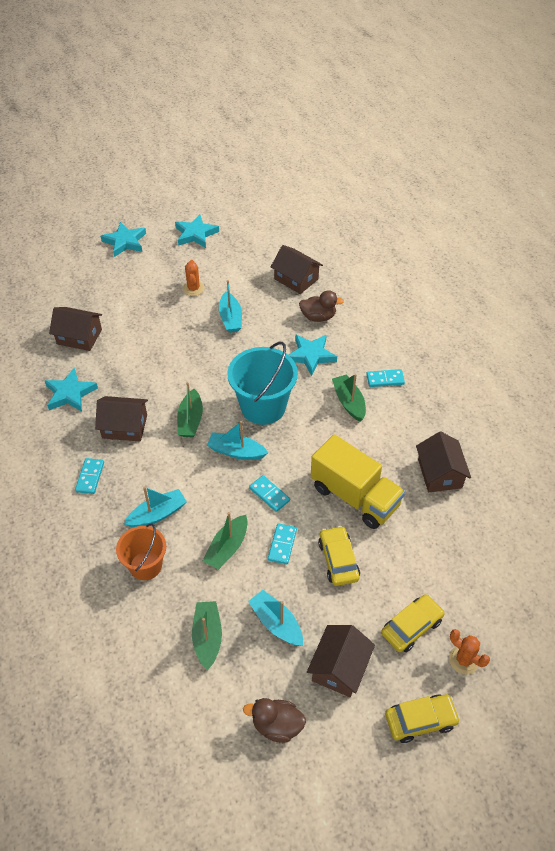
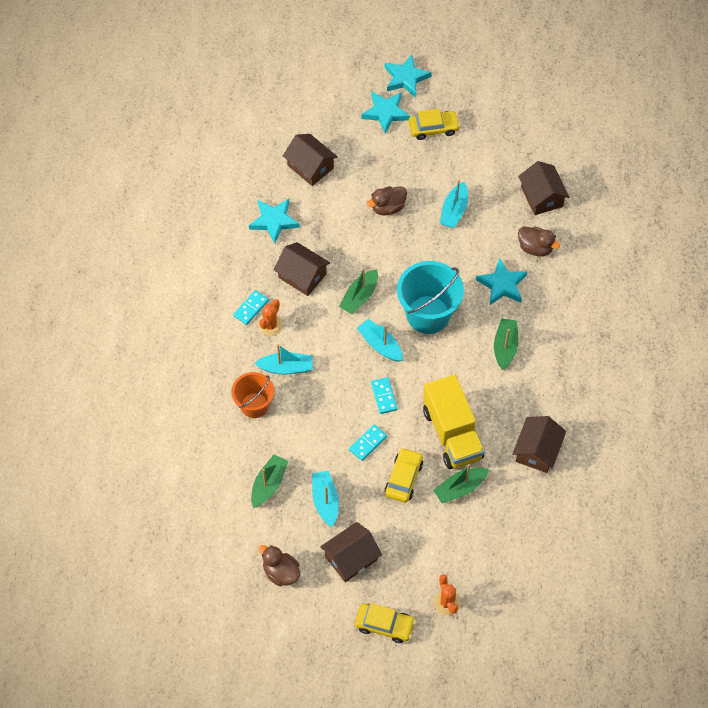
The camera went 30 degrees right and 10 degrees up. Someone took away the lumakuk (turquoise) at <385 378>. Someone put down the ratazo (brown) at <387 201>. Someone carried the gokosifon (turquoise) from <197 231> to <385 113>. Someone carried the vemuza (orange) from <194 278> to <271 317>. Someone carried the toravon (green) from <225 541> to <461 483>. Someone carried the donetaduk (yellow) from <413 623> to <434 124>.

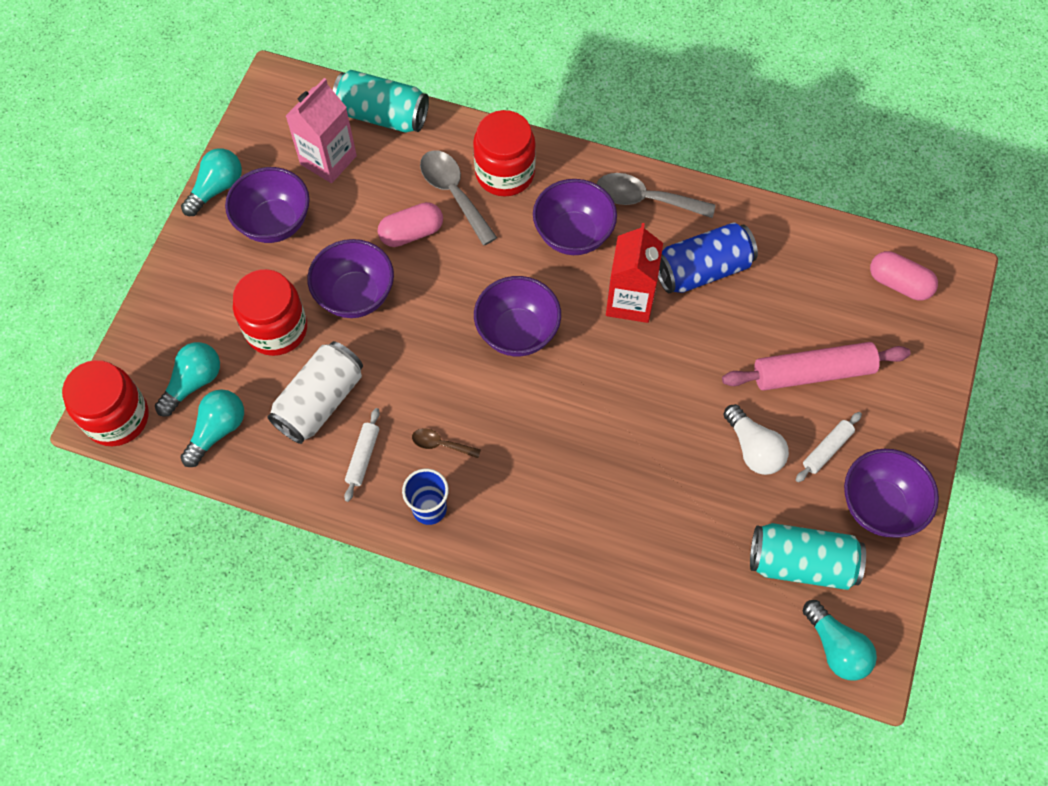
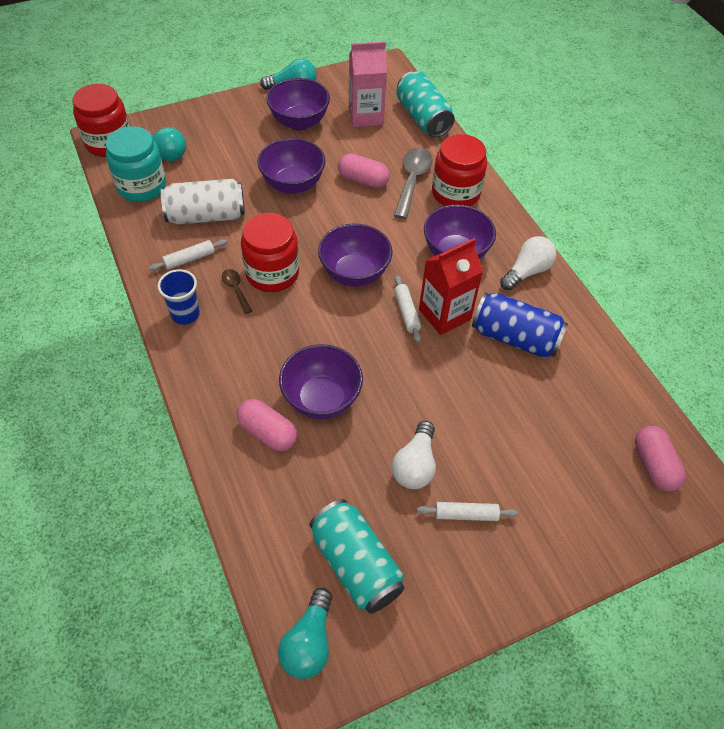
The camera went 45 degrees right and 10 degrees down. Someone took away the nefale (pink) at <816 366>. Someone put down the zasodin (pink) at <267 425>. Someone put down the nefale (white) at <407 309>. Someone carried the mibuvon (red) from <270 312> to <270 252>. Someone carried the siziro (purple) from <891 493> to <321 381>. Someone swapped the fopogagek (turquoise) at <212 428> for the mibuvon (turquoise) at <136 164>. Someone swapped the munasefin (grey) at <655 195> for the fopogagek (white) at <528 263>.

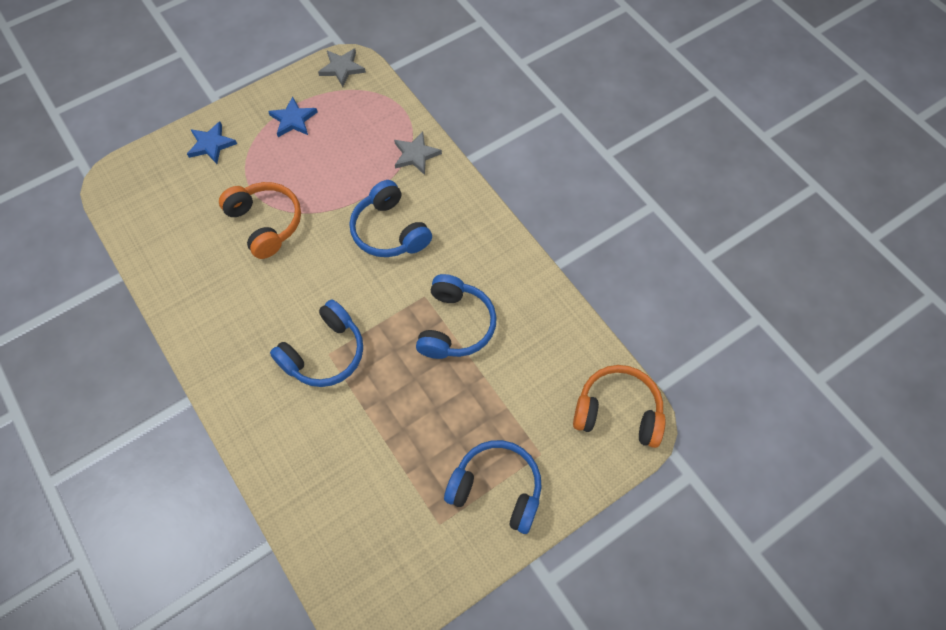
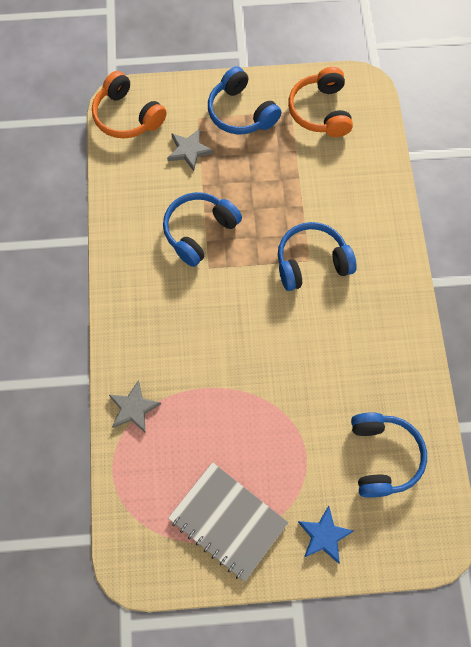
The camera went 150 degrees left and 5 degrees up. Someone carried the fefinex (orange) from <260 220> to <320 102>. Someone carried the gokosifon (grey) from <342 68> to <190 150>. Someone carried the fefinex (blue) from <391 218> to <389 455>. Someone swapped the gokosifon (blue) at <292 116> for the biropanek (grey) at <228 522>.

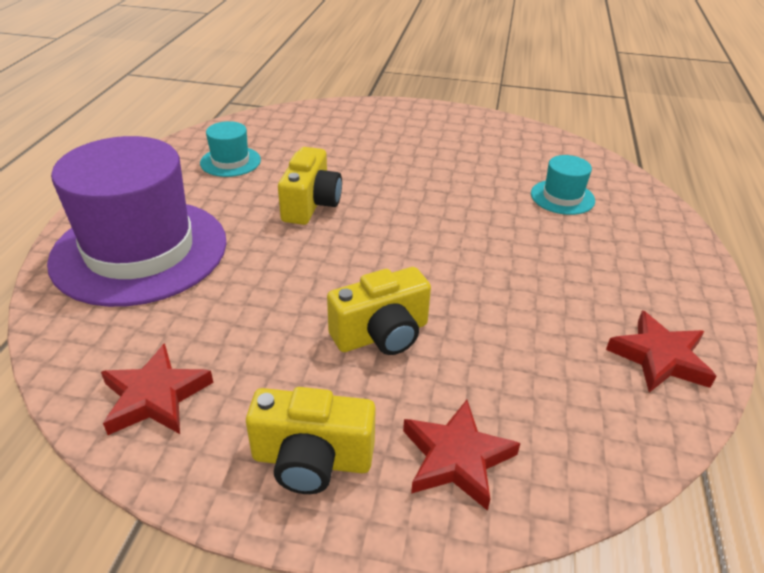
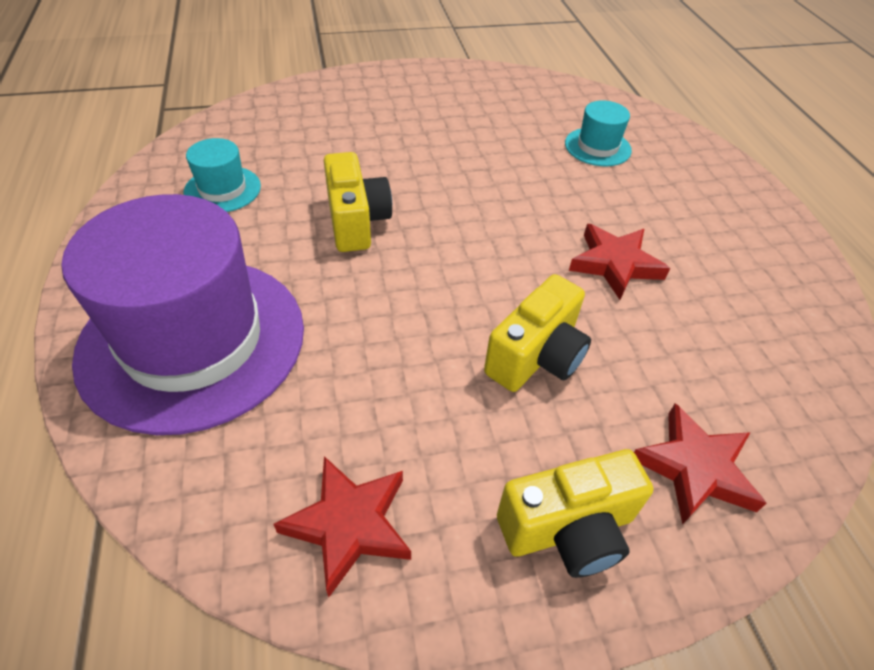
The camera went 25 degrees left and 10 degrees up. Someone carried the gokosifon (red) from <661 352> to <619 262>.

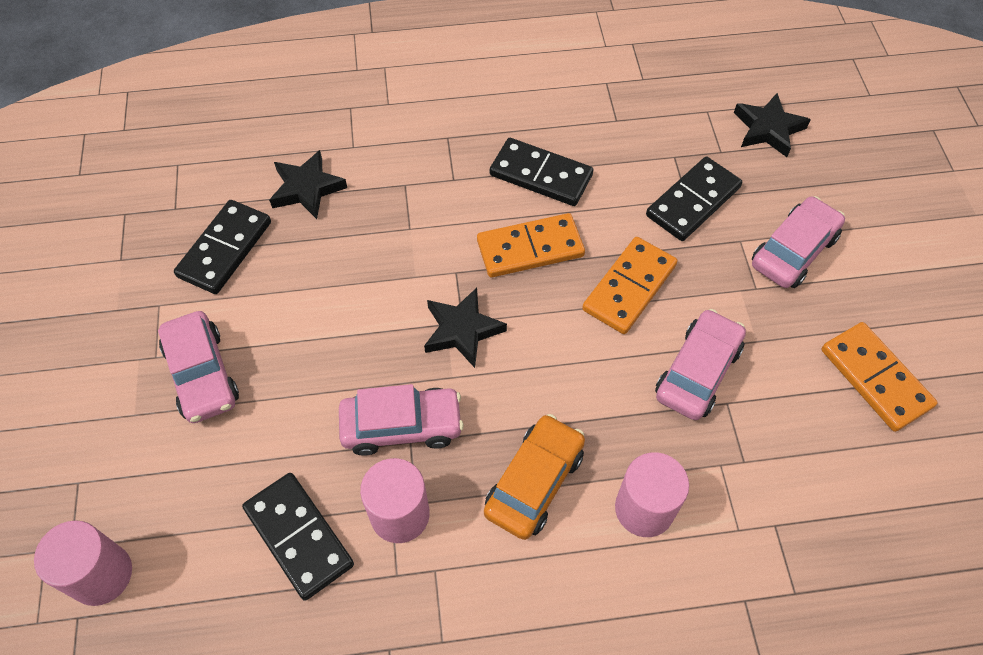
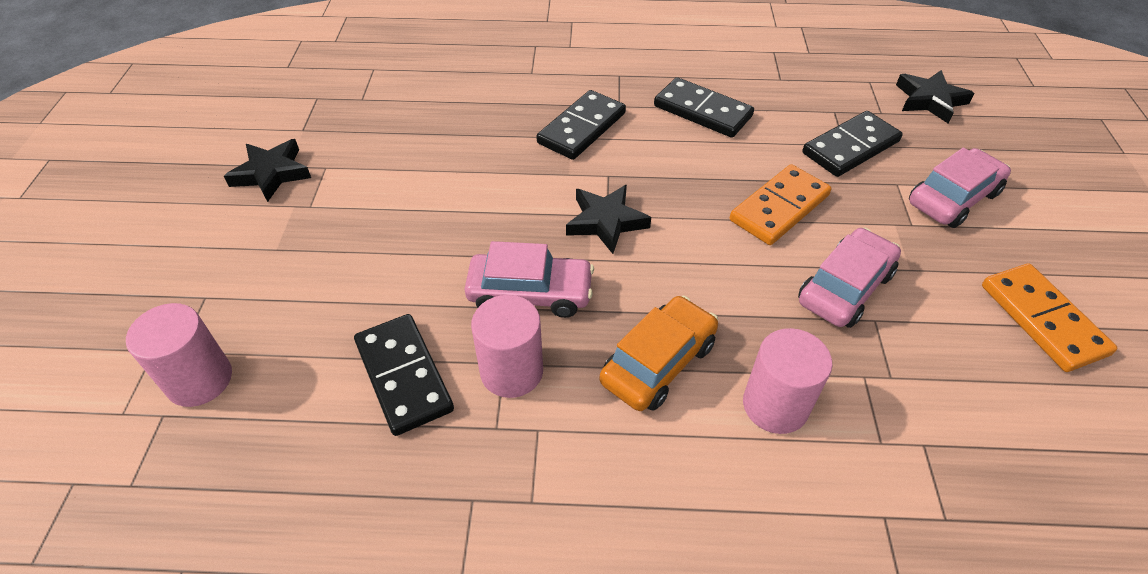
The camera went 10 degrees right and 10 degrees down. Someone took away the donetaduk (pink) at <198 367>. Someone took away the lumakuk (orange) at <531 245>. Someone carried the lumakuk (black) from <222 247> to <581 125>. Someone carried the gokosifon (black) from <308 184> to <267 170>.

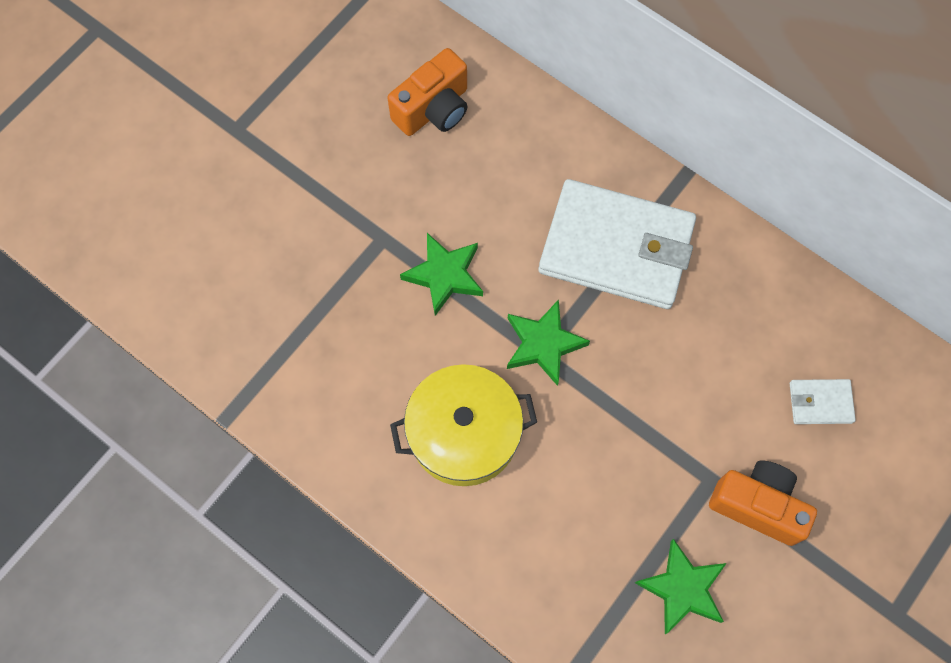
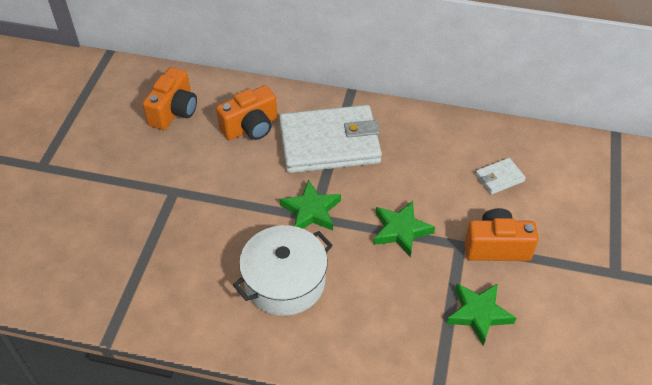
The camera went 25 degrees left and 20 degrees down. Someone put down the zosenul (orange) at <246 112>. Someone carried the gokosifon (green) from <441 274> to <404 229>. Someone repainted the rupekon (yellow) at <463 425>, which became the rupekon (white) at <283 270>.

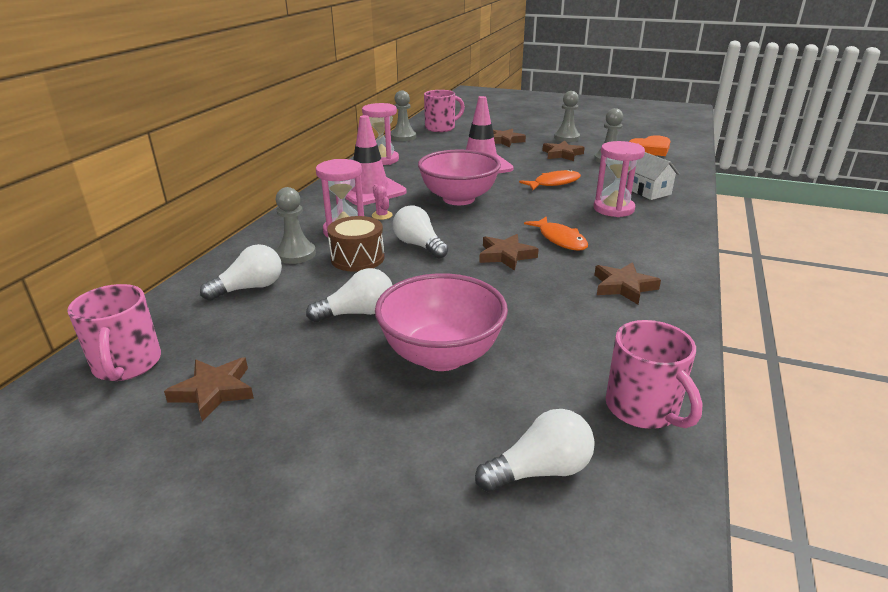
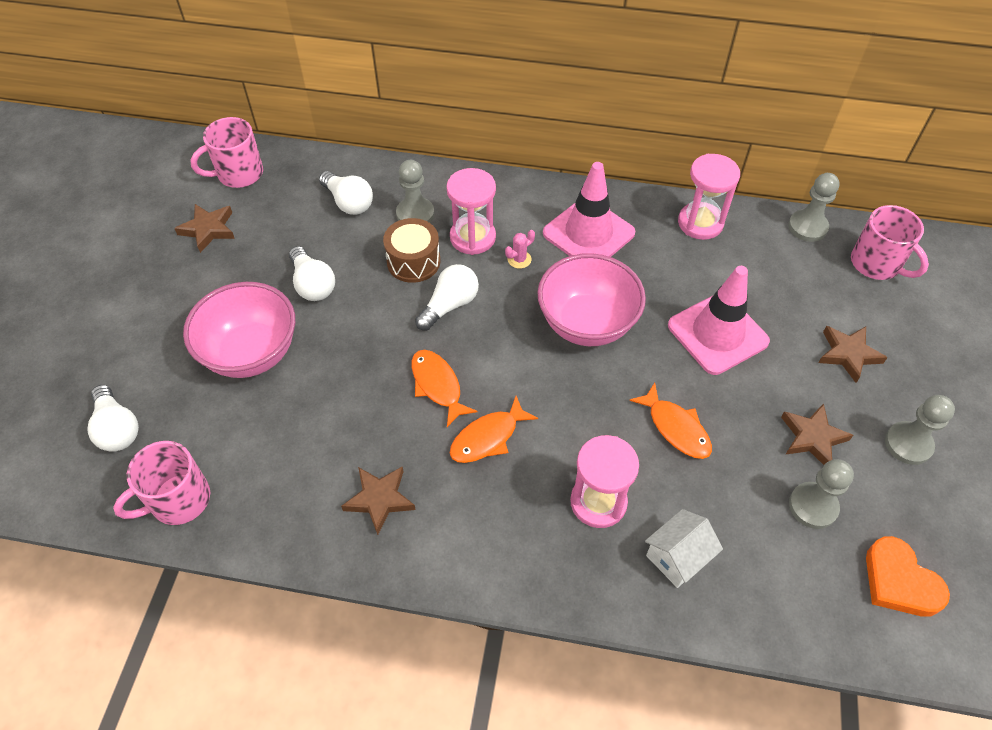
The camera went 80 degrees right and 25 degrees up. Someone swapped the gokosifon (brown) at <509 252> for the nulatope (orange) at <444 388>.

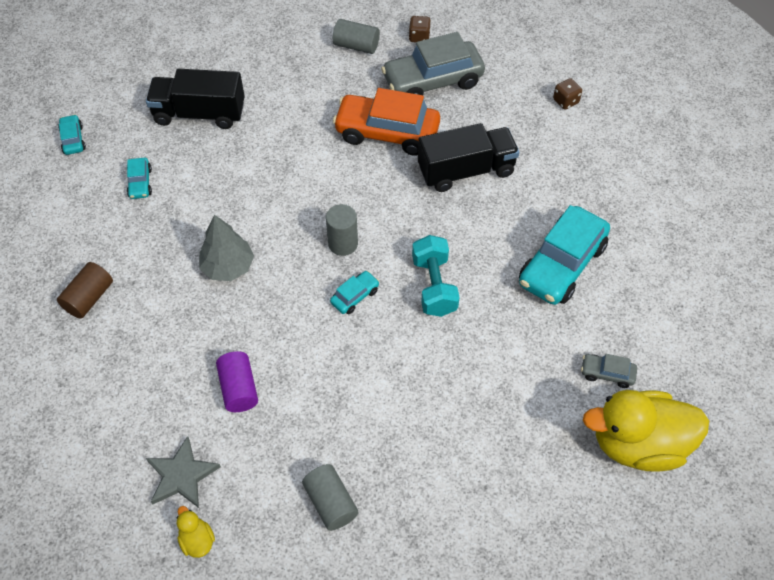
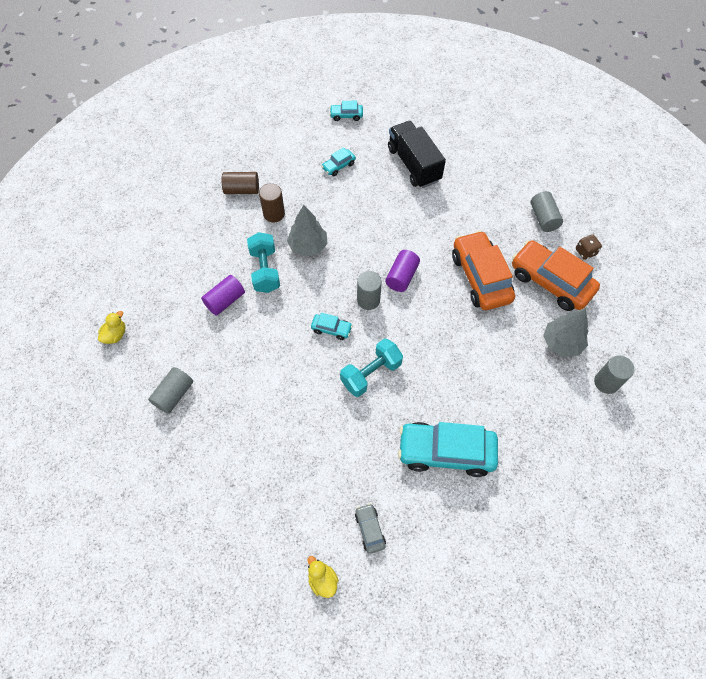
The camera went 60 degrees right and 5 degrees up. Someone took away the gokosifon (grey) at <183 472>. Someone took away the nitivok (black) at <468 157>. Someone put down the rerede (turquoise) at <263 262>. Someone put down the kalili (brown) at <272 202>. Someone put down the kalili (purple) at <402 271>. Someone put down the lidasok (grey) at <565 332>. Someone swapped the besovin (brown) at <567 94> for the kalili (grey) at <614 375>. Someone repainted the donetaduk (grey) at <433 63>, which became the donetaduk (orange) at <556 275>. Someone rotated the donetaduk (turquoise) at <72 134> by 135 degrees counterclockwise. Someone scaled the ratazo (yellow) at <646 431> by 0.41.

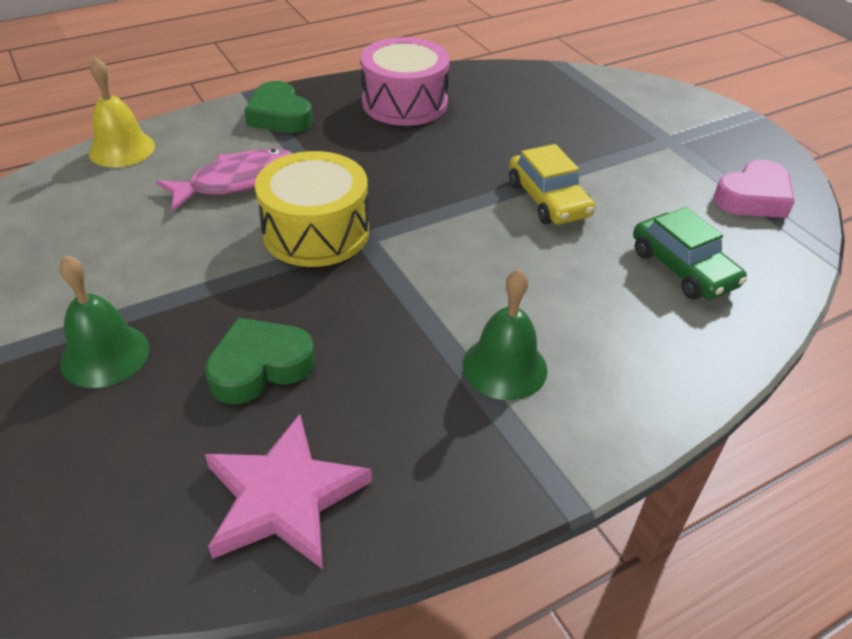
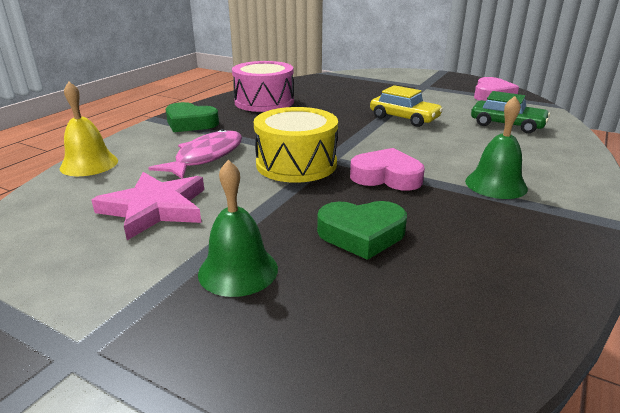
The camera went 30 degrees left and 15 degrees down. Someone put down the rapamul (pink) at <387 169>. Someone carried the gokosifon (pink) from <288 491> to <148 206>. Someone rotated the rapamul (green) at <260 361> by 120 degrees counterclockwise.

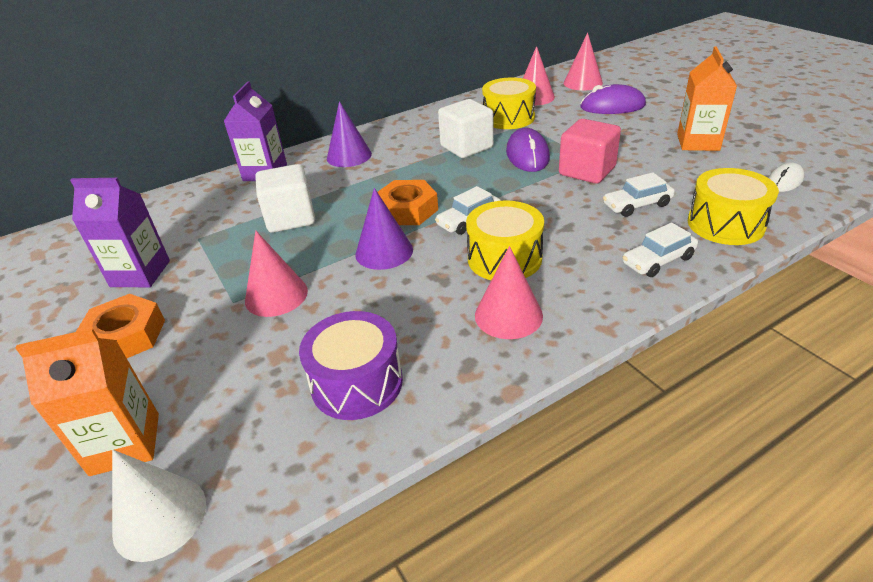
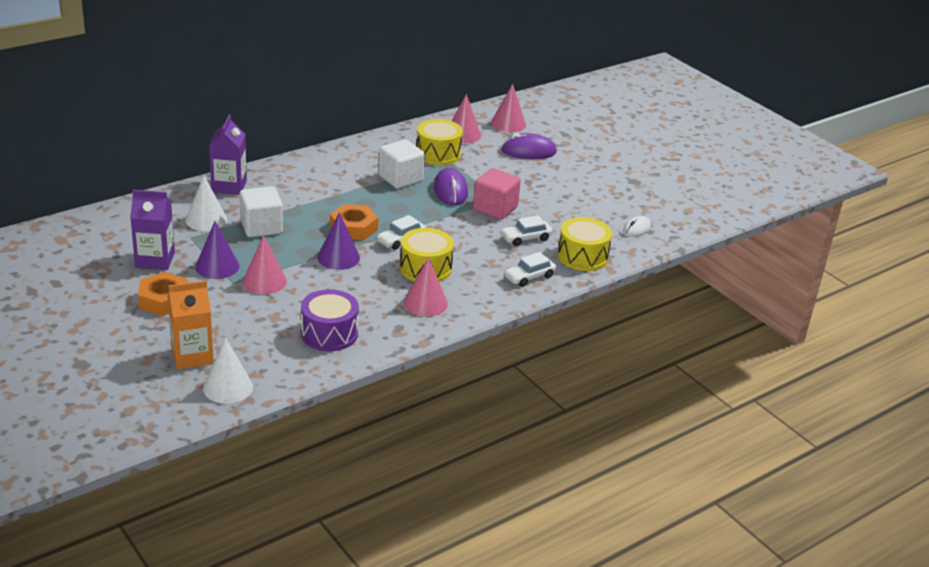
The camera went 10 degrees left and 5 degrees down. Someone took away the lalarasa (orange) at <707 98>. Someone put down the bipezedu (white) at <206 203>. Someone carried the bipezedu (purple) from <349 134> to <217 250>.

